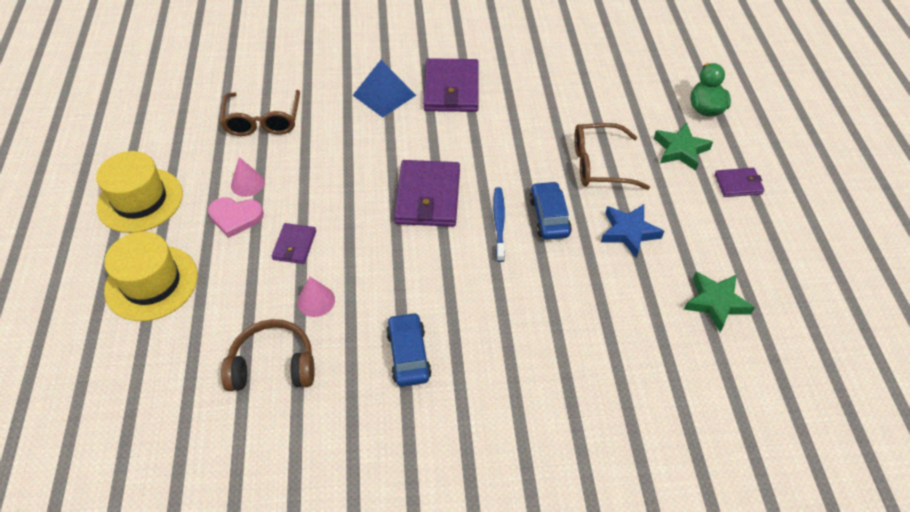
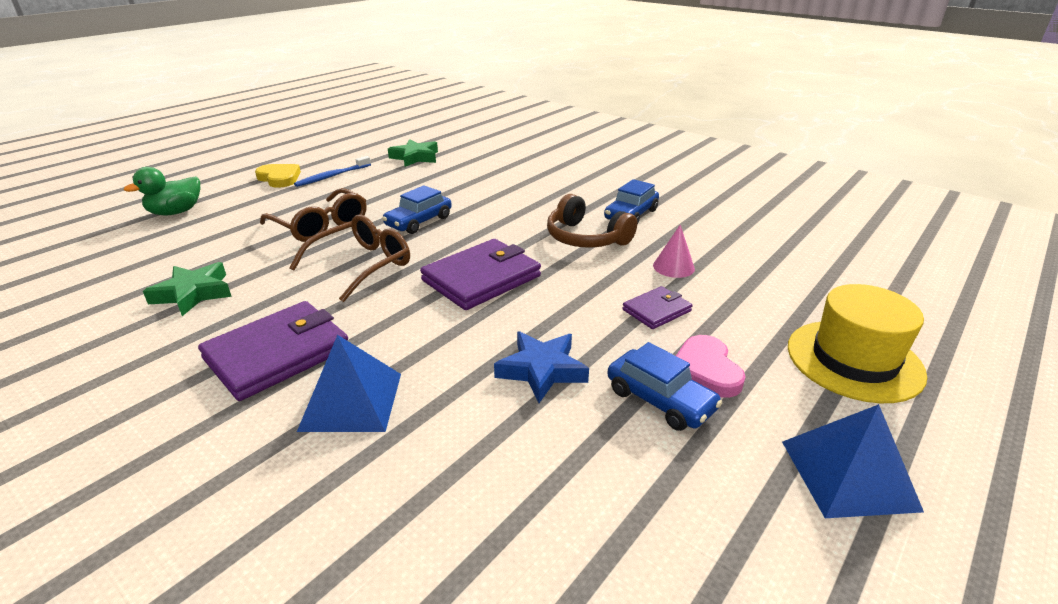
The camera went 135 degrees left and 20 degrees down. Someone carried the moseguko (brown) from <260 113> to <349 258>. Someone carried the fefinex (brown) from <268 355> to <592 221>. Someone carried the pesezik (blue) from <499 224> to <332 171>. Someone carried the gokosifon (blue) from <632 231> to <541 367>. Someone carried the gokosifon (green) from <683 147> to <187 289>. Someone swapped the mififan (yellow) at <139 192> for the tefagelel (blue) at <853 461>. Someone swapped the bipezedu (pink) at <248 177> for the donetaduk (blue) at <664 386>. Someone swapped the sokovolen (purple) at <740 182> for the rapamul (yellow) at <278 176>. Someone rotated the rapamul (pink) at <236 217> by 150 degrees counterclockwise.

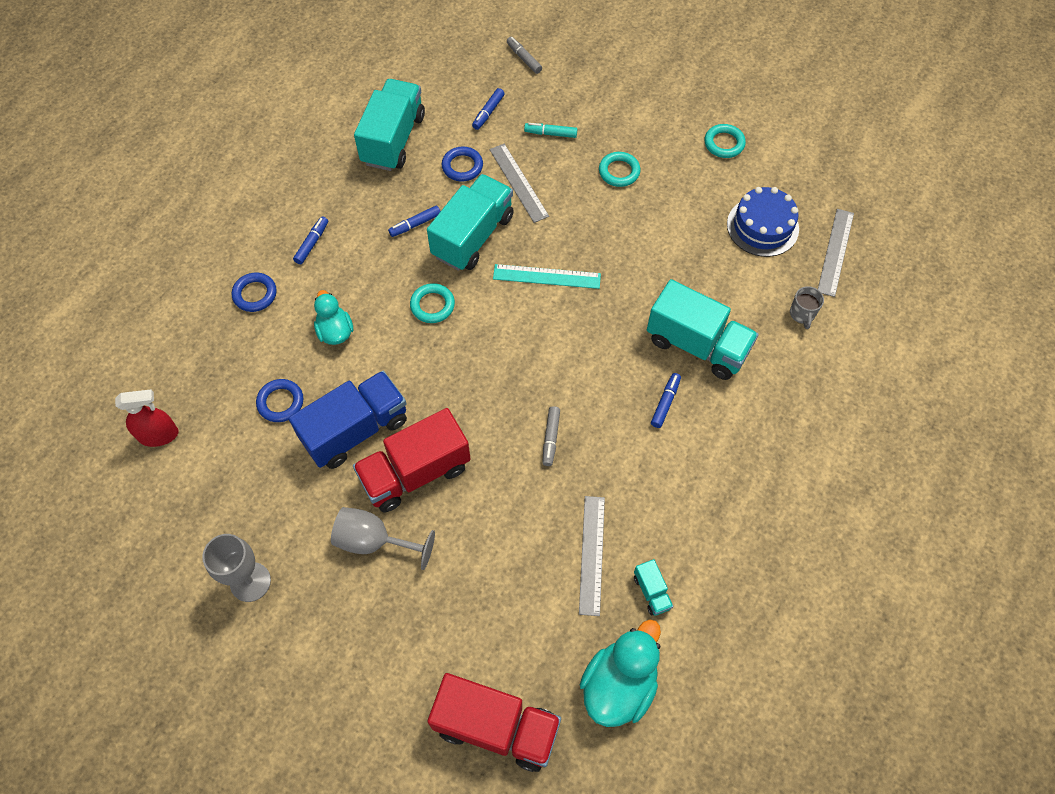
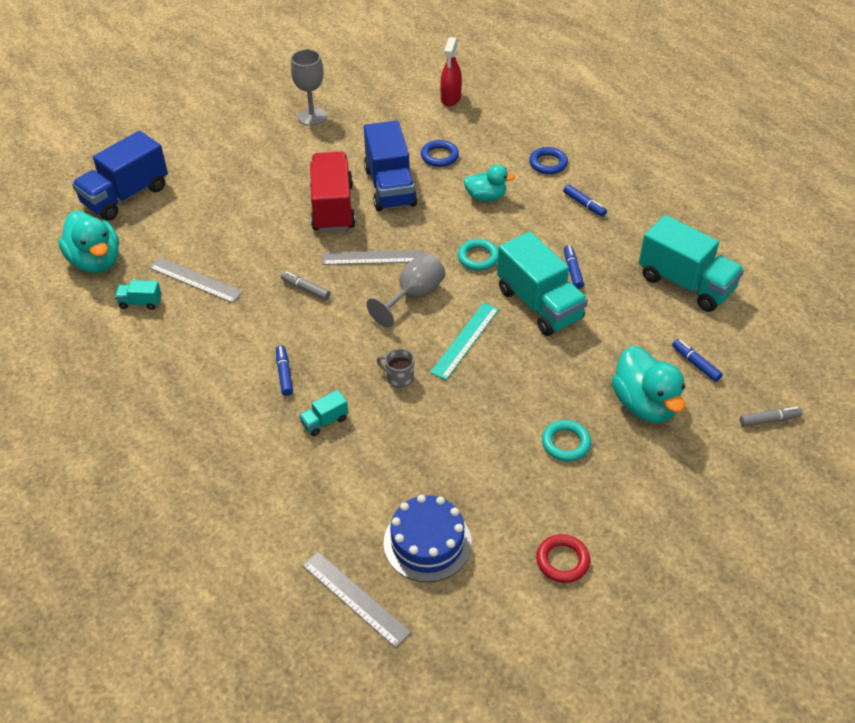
The camera went 115 degrees right and 15 degrees down. Someone took away the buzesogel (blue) at <462 164>. Someone carried the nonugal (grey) from <383 538> to <406 290>. Someone carried the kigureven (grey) from <519 183> to <373 257>. Someone carried the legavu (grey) from <807 307> to <395 368>. Someone swapped the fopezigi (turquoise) at <550 130> for the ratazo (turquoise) at <648 384>. Someone repainted the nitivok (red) at <494 722>, which became the nitivok (blue) at <120 176>. Someone repainted the buzesogel (turquoise) at <725 141>, which became the buzesogel (red) at <563 558>. Someone rotated the fopezigi (blue) at <666 400> by 150 degrees counterclockwise. Someone scaled the nitivok (turquoise) at <703 329> by 0.44.

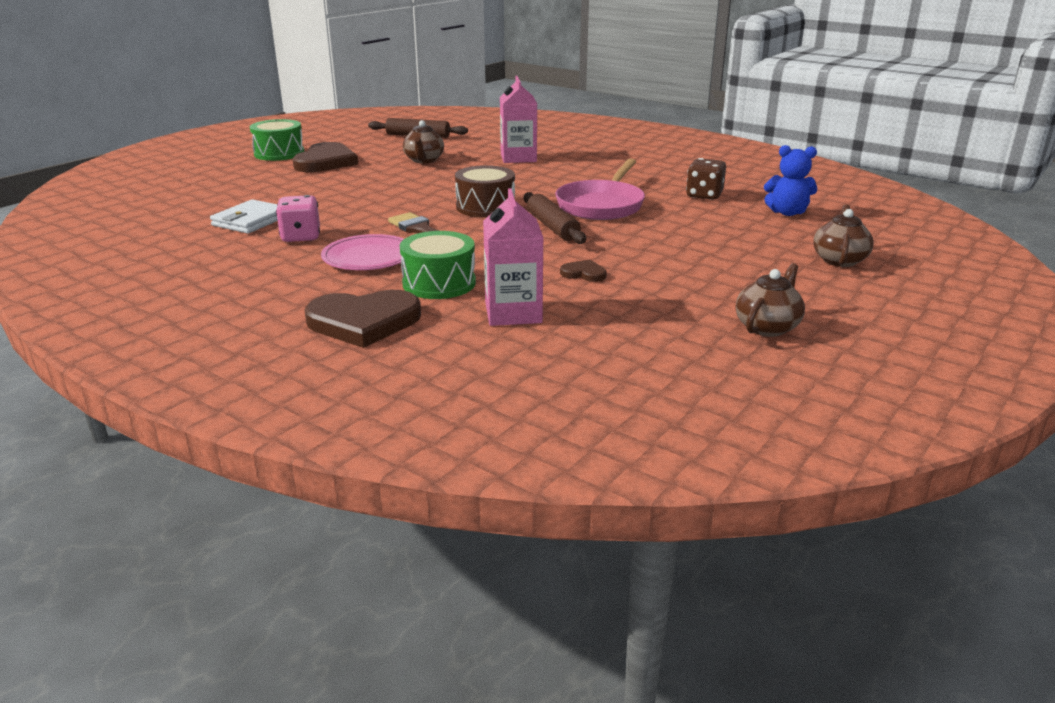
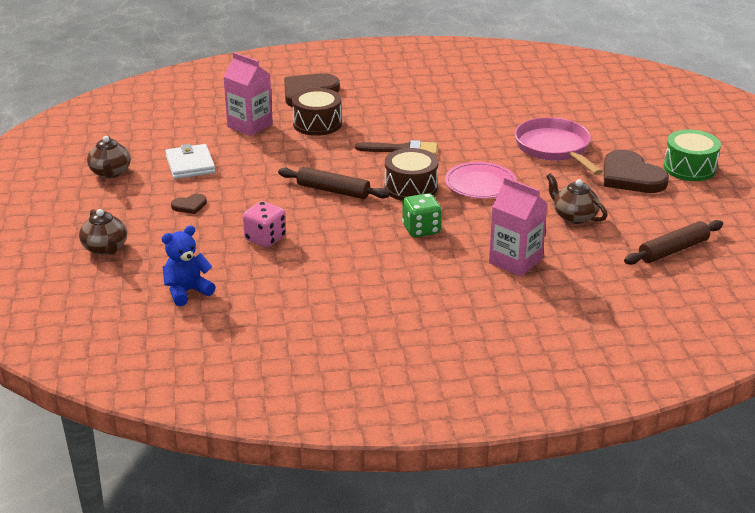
The camera went 135 degrees right and 5 degrees up. Someone took away the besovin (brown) at <706 179>. Someone put down the besovin (green) at <422 215>. Someone carried the sokovolen (white) from <244 216> to <190 161>. Someone carried the besovin (pink) from <298 218> to <264 224>. Someone carried the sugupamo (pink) from <362 252> to <481 180>. Someone carried the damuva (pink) from <600 189> to <559 146>. Someone carried the rapamul (brown) from <583 271> to <189 204>. Someone repainted the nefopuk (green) at <438 265>, which became the nefopuk (brown) at <317 112>.

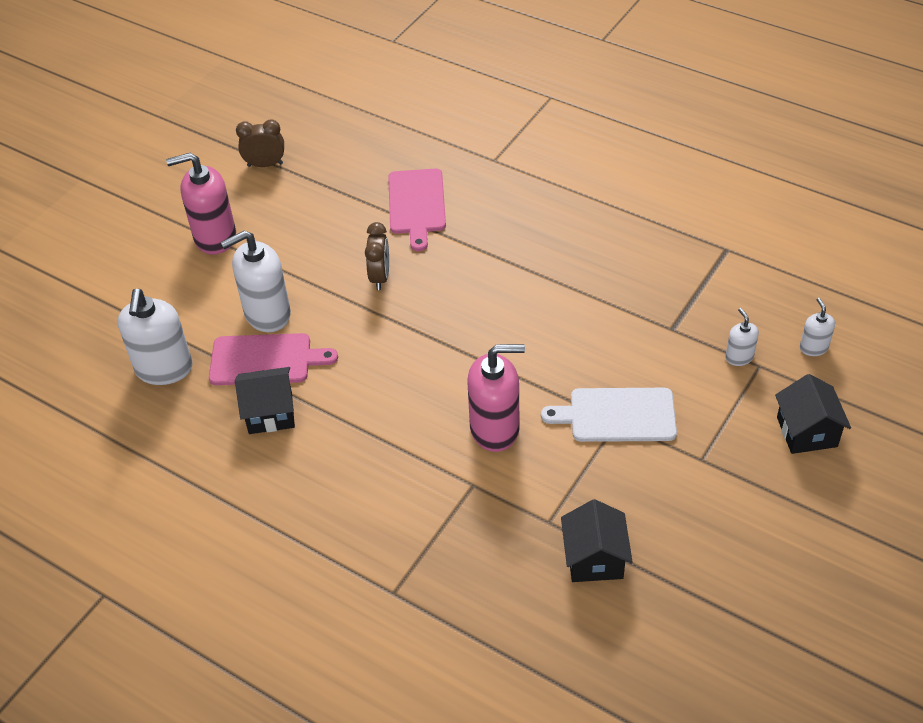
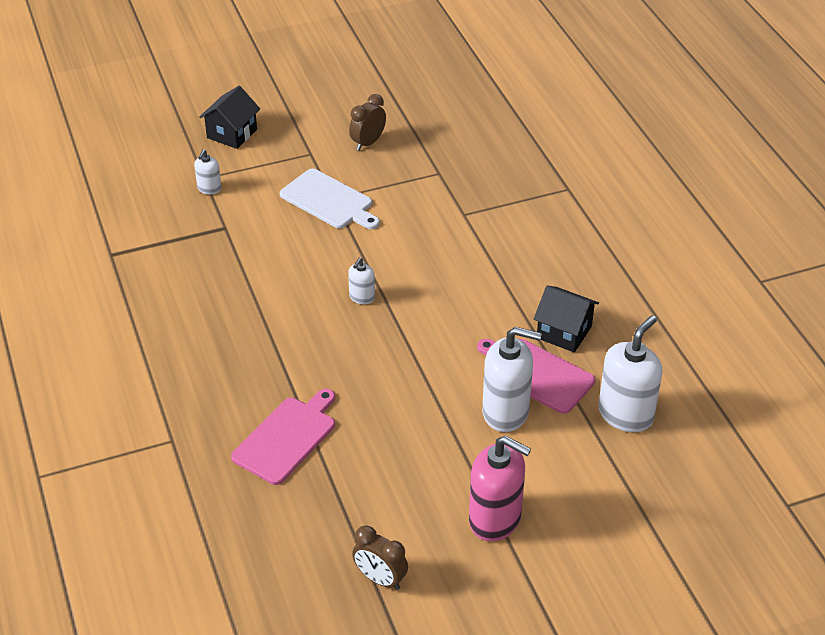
The camera went 145 degrees left and 5 degrees down. Someone took away the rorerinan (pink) at <496 398>. Someone took away the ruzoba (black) at <597 540>. Someone carried the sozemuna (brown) from <377 256> to <367 122>. Someone carried the rorerinan (white) from <817 327> to <361 280>.

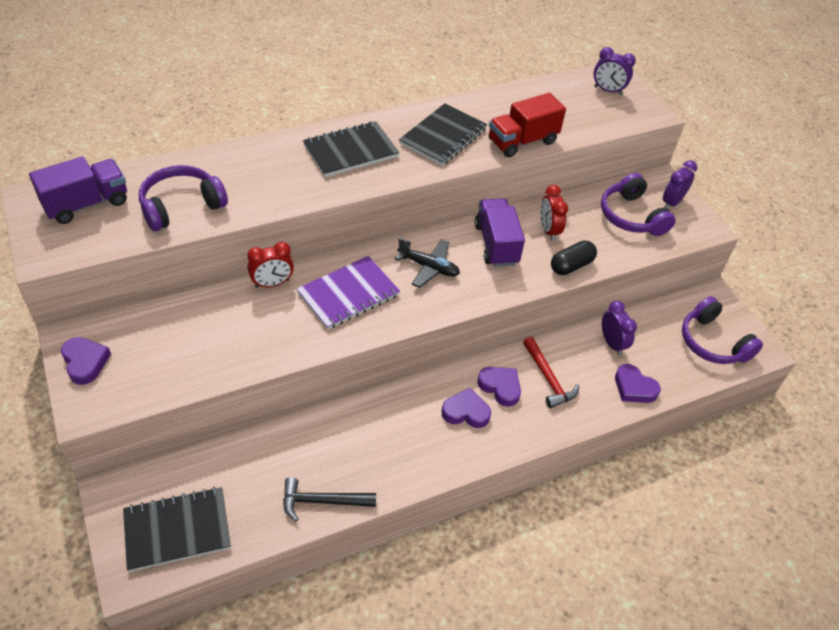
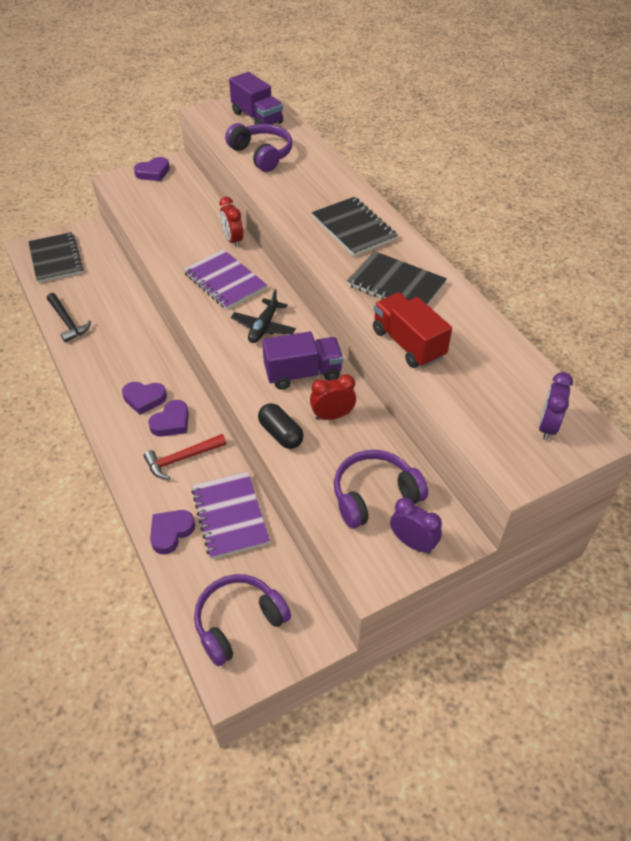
The camera went 90 degrees right and 0 degrees up. Someone swapped the sozemuna (purple) at <619 328> for the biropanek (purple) at <230 515>. Someone rotated the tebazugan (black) at <329 499> by 150 degrees clockwise. Someone rotated the rapamul (purple) at <466 408> by 90 degrees clockwise.

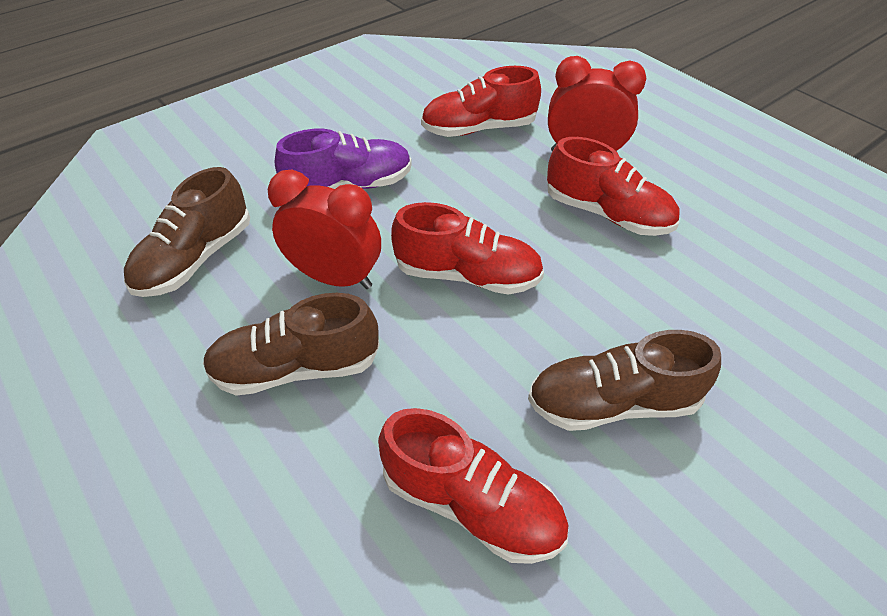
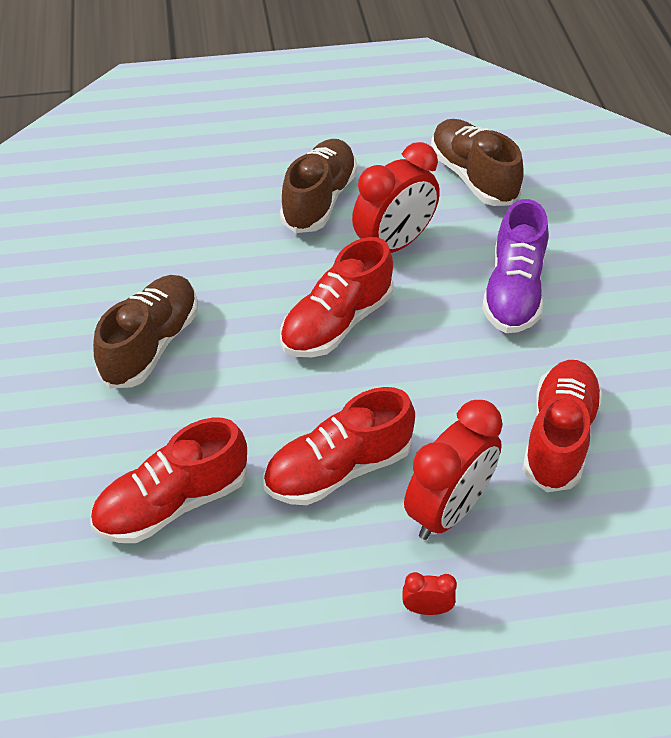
The camera went 120 degrees right and 0 degrees up. Someone put down the sozemuna (red) at <429 593>. Someone carried the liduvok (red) from <473 486> to <168 480>.

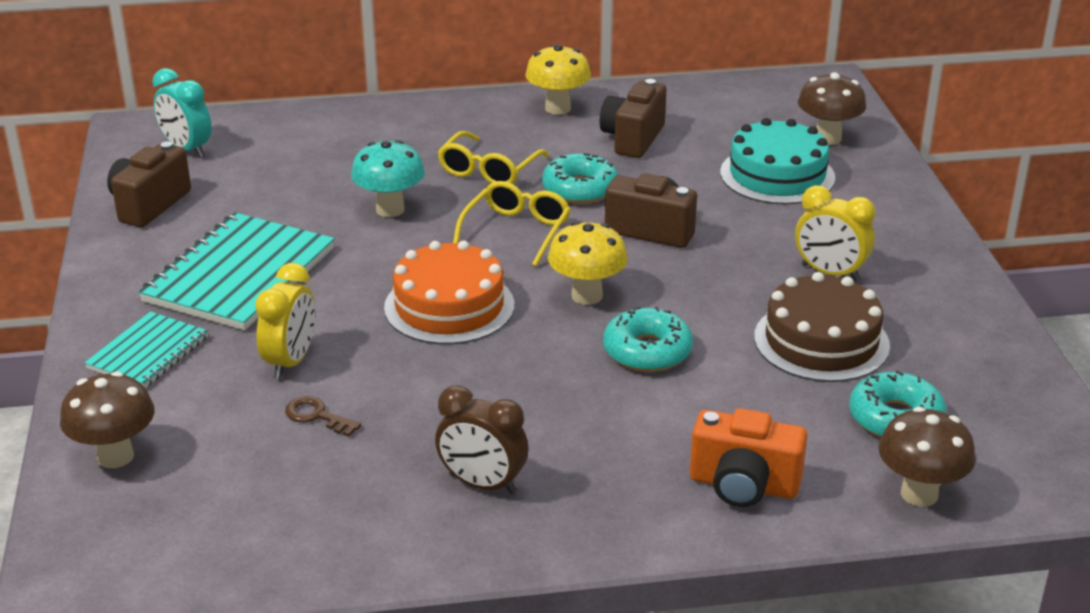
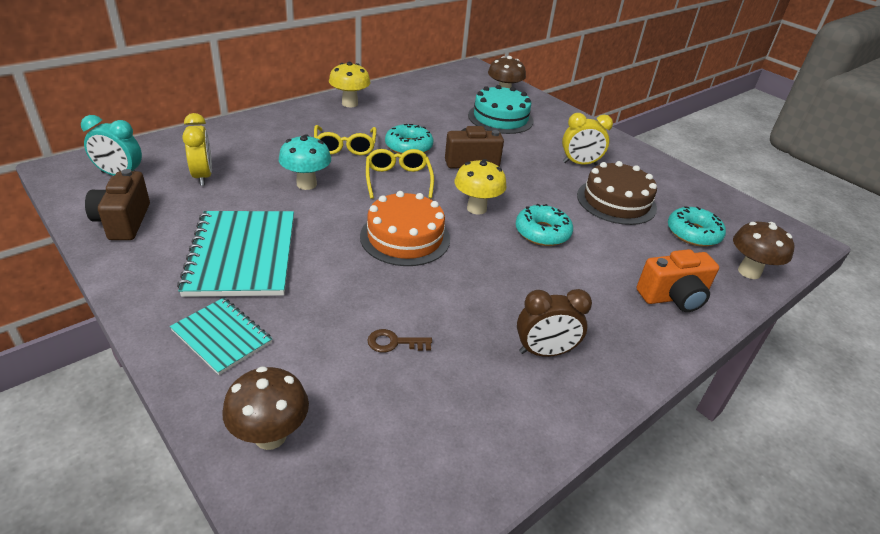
The camera went 35 degrees left and 5 degrees up. Someone took away the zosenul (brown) at <633 118>. Someone carried the sozemuna (yellow) from <285 321> to <197 149>. Someone rotated the biropanek (turquoise) at <146 349> by 45 degrees counterclockwise.

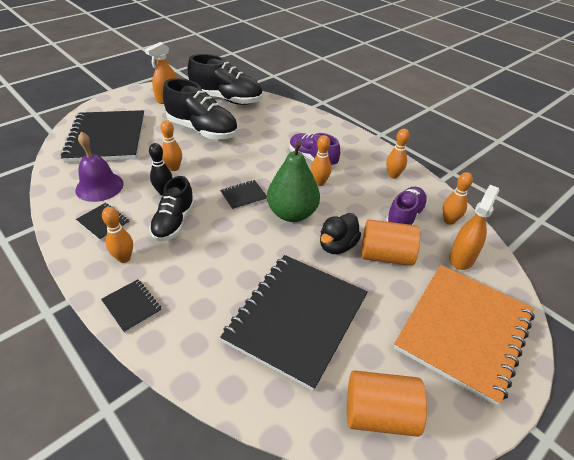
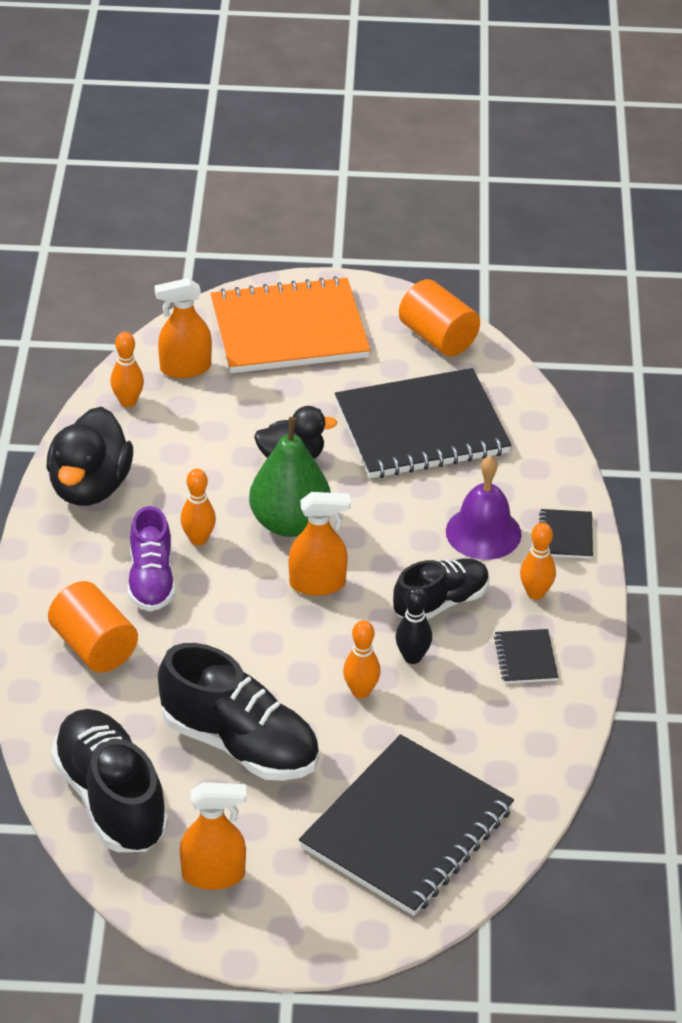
The camera went 135 degrees left and 0 degrees up. Someone took away the liduvok (purple) at <407 206>. Someone carried the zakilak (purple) from <99 167> to <484 508>. Someone carried the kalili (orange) from <391 242> to <93 627>. Someone swapped the biropanek (black) at <243 195> for the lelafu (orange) at <319 544>. Someone swapped the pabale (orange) at <398 154> for the ratazo (black) at <90 456>. Someone rotated the liduvok (black) at <200 109> by 135 degrees clockwise.

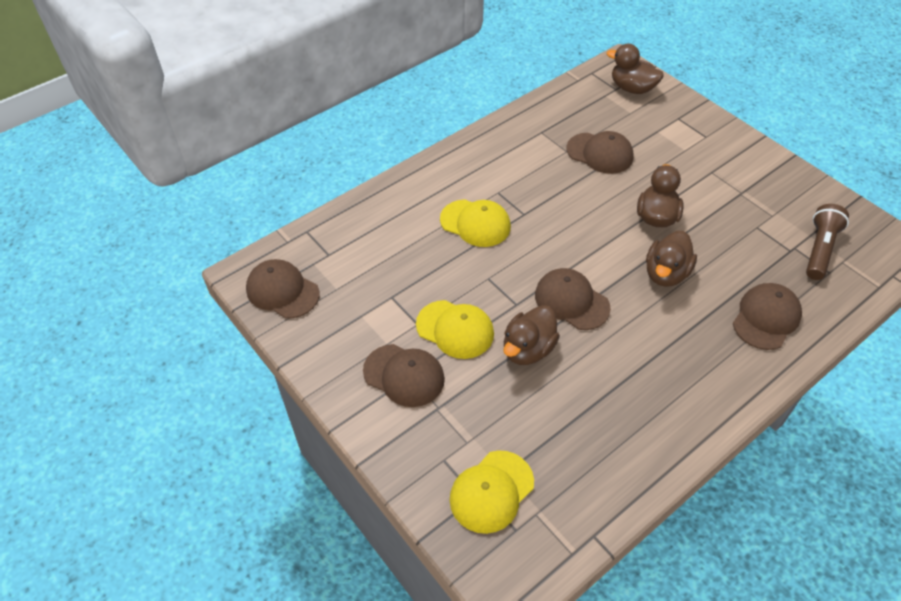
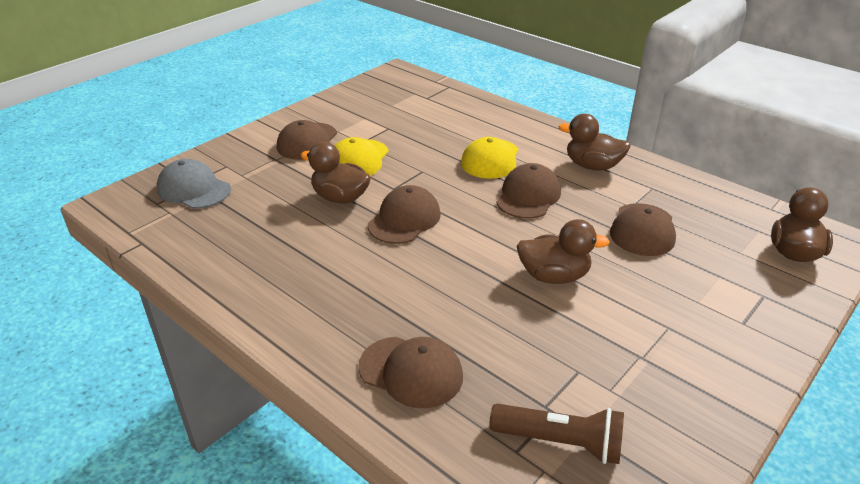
The camera went 80 degrees right and 15 degrees down. Someone carried the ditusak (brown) from <282 289> to <528 191>. Someone carried the ratazo (brown) from <671 259> to <594 142>. Someone repainted the ditusak (yellow) at <492 492>, which became the ditusak (grey) at <194 184>.

